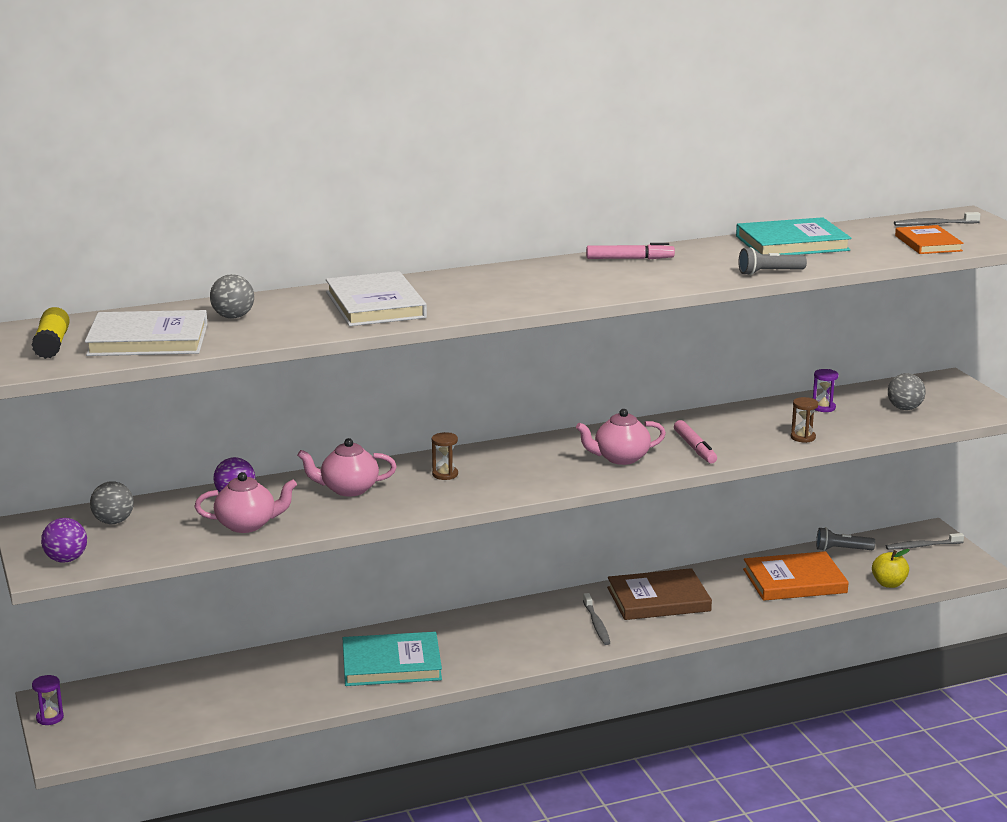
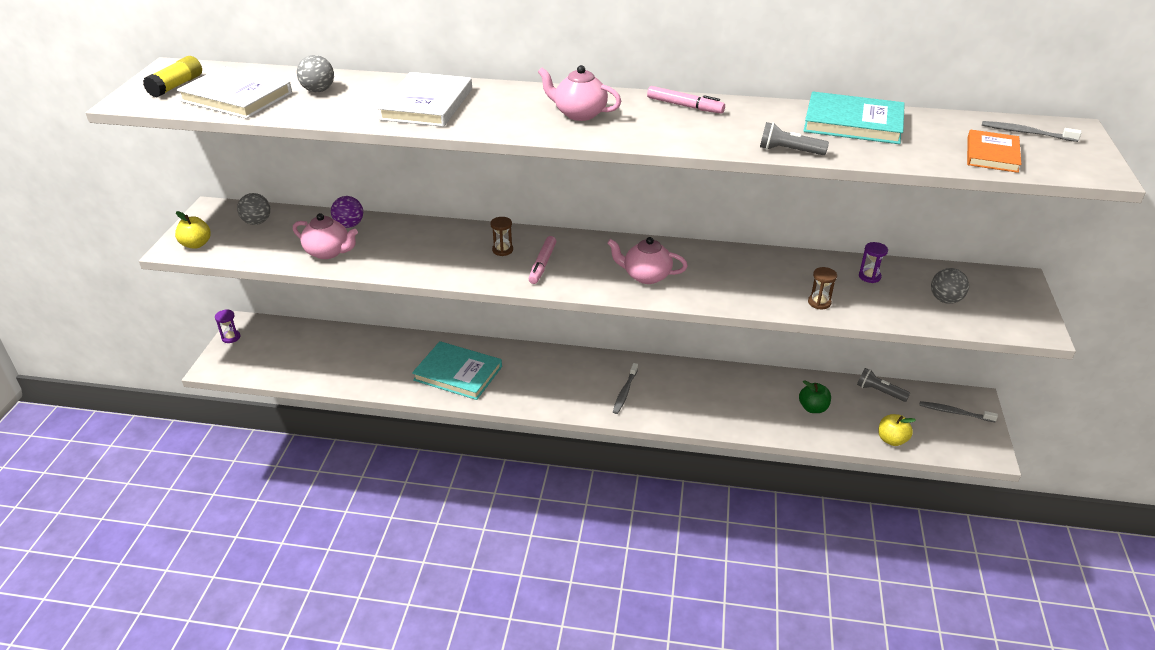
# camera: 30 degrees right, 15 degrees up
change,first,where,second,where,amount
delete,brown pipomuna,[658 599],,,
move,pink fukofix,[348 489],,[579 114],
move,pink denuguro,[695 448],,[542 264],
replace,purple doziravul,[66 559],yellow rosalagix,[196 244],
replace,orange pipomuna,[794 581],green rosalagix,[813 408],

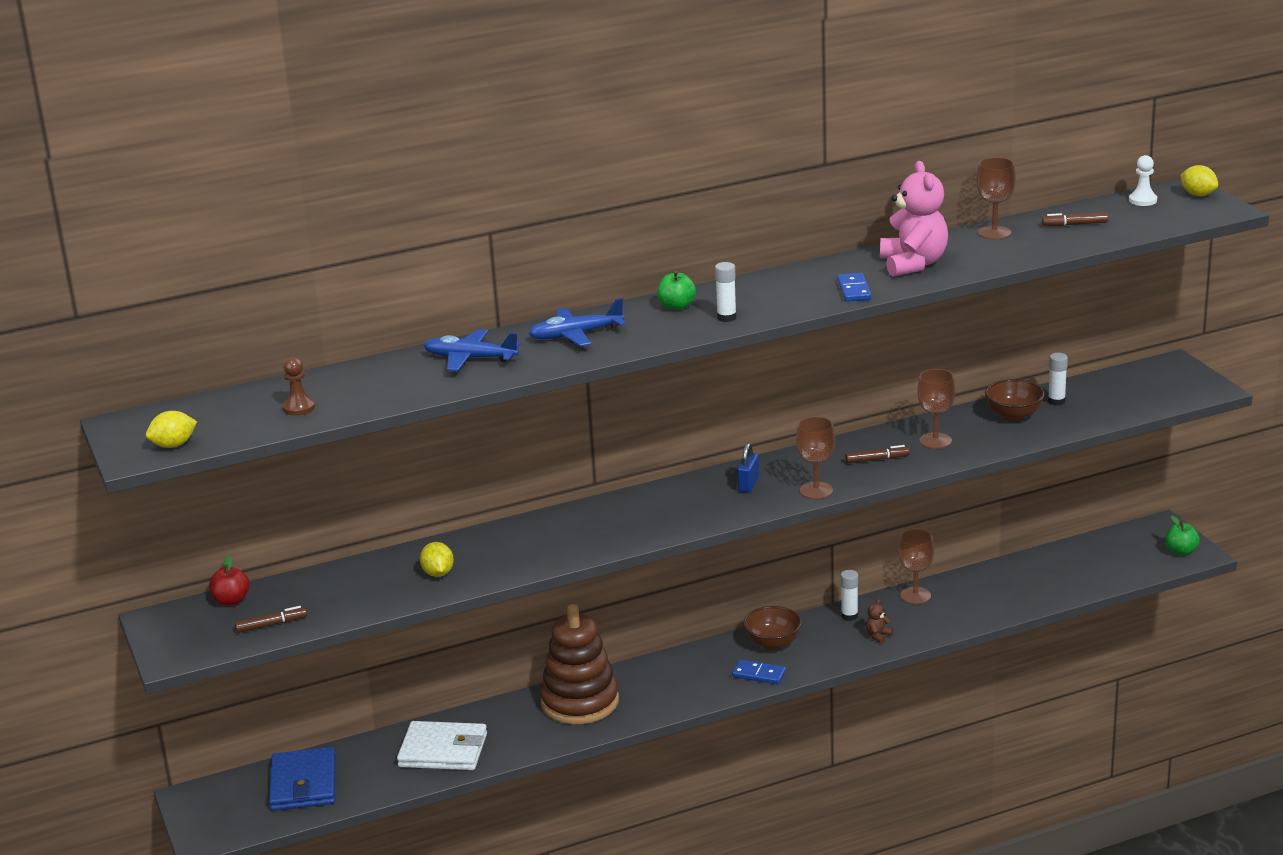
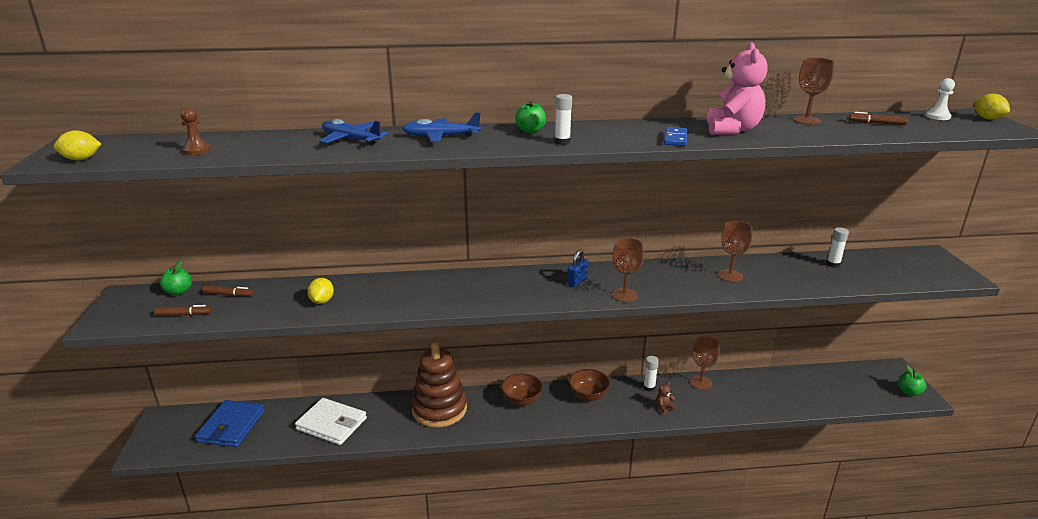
# camera: 15 degrees right, 0 degrees up
change,first,where,second,where,amount
delete,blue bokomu,[759 674],,,
move,brown denuguro,[877 459],,[228 295],
move,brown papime,[1013 415],,[521 400],
recolor,red rosalagix,[231 601],green rosalagix,[179 292],

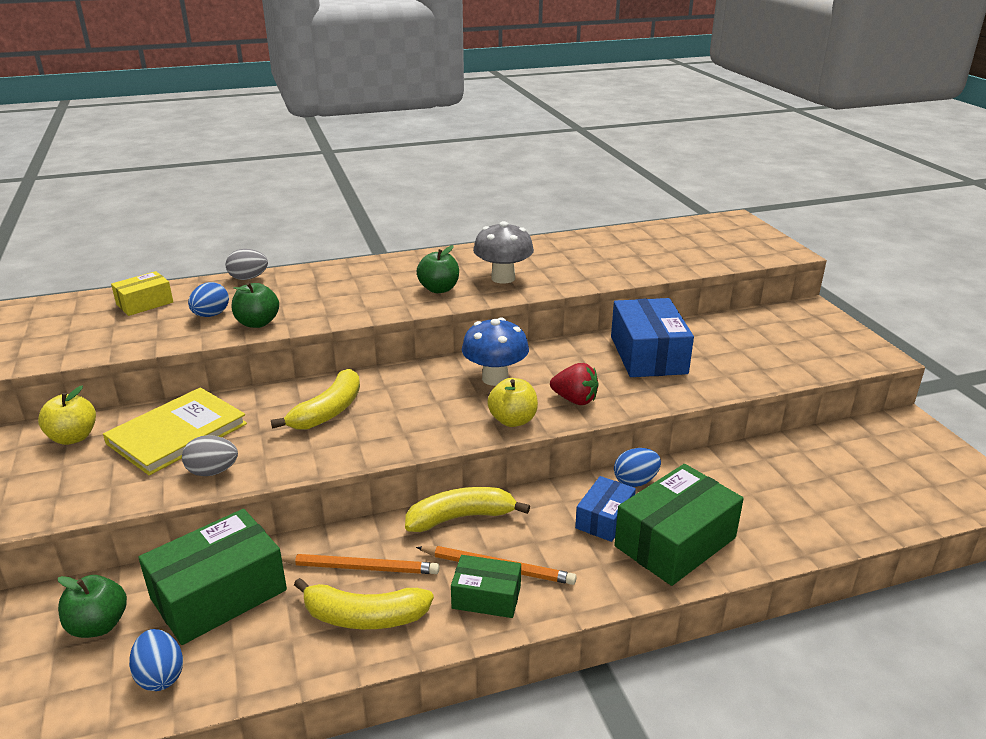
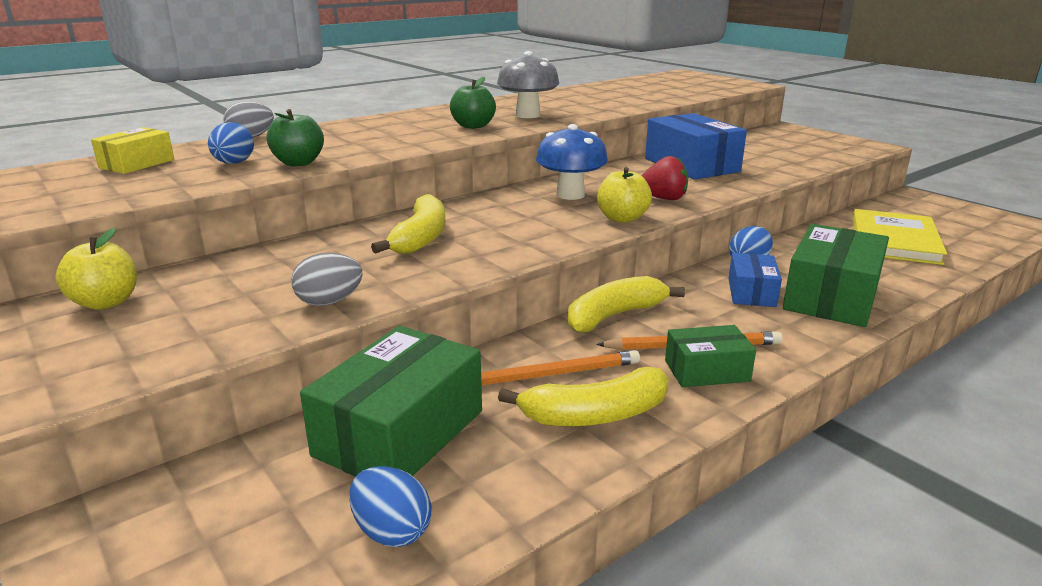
# camera: 20 degrees left, 5 degrees down
change,first,where,second,where,amount
delete,green rosalagix,[98 625],,,
move,yellow pipomuna,[177 433],,[894 240],

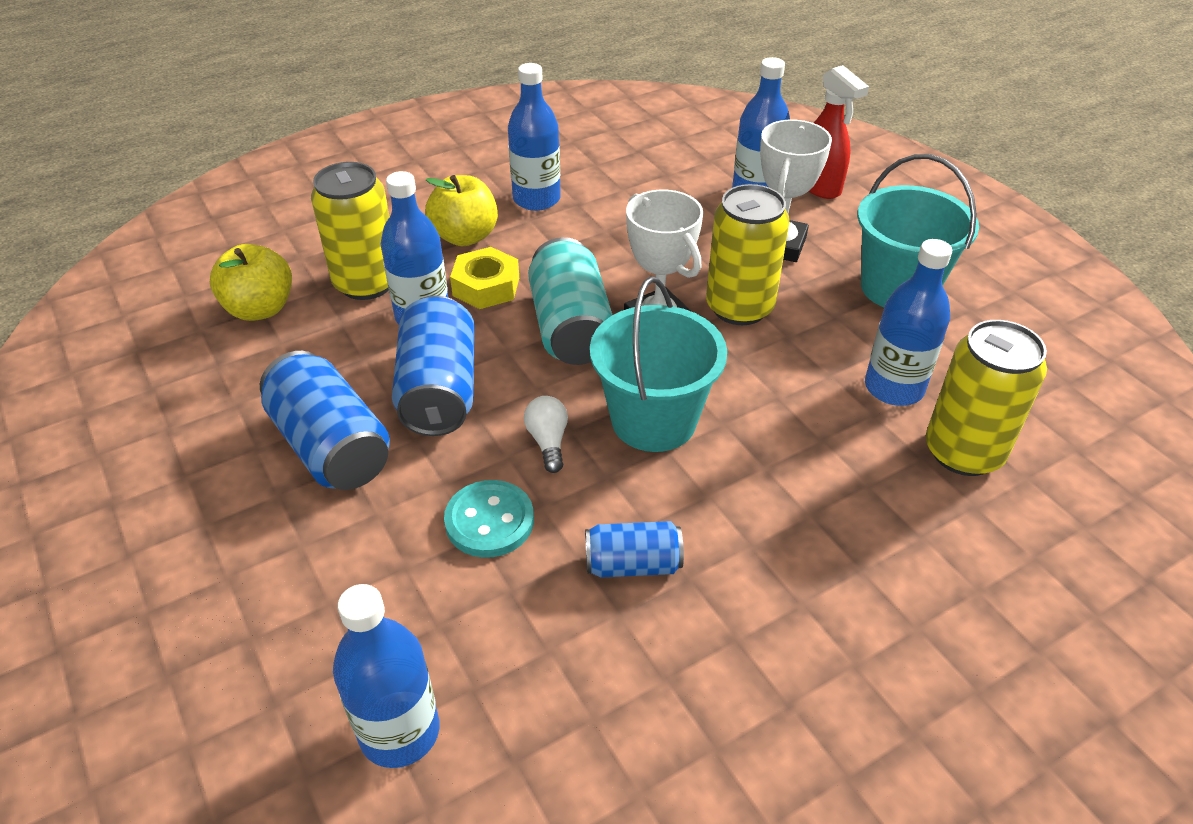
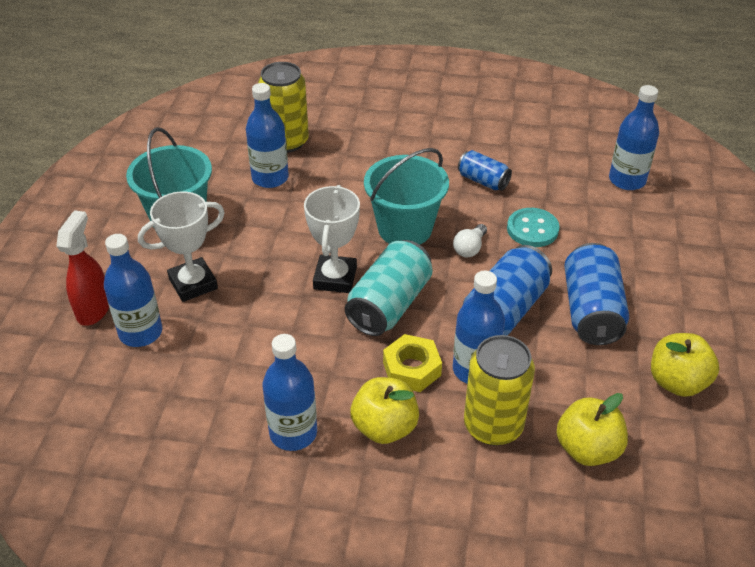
# camera: 140 degrees left, 0 degrees up
change,first,where,second,where,amount
delete,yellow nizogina,[739 307],,,
insert,,,yellow rosalagix,[677 382],

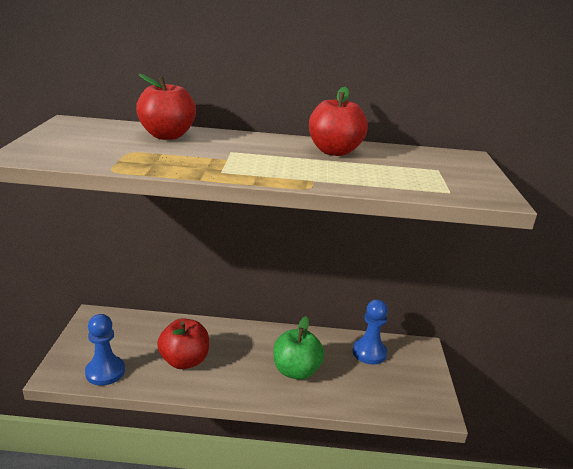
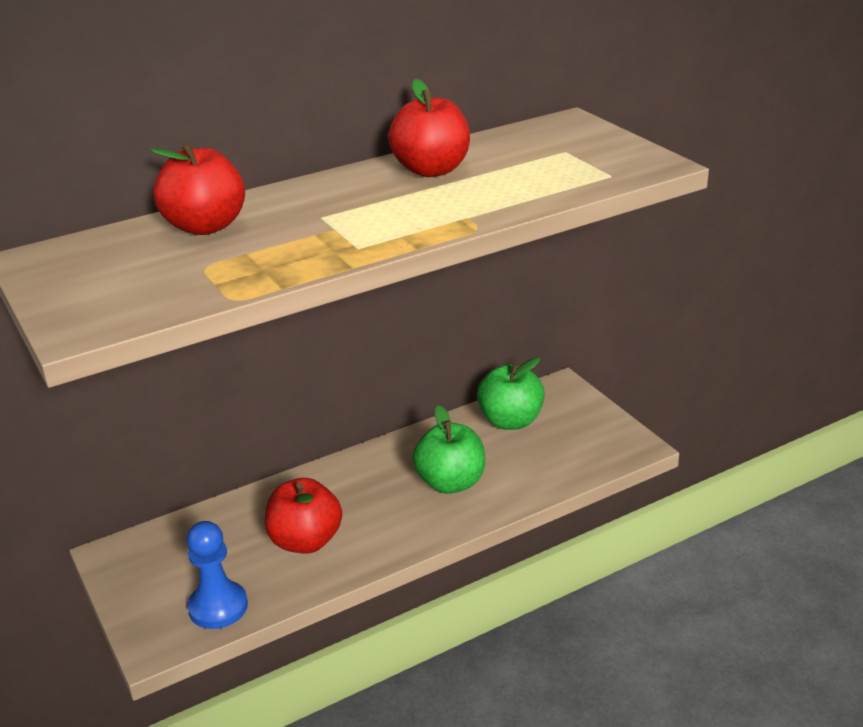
# camera: 30 degrees left, 5 degrees up
change,first,where,second,where,amount
replace,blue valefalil,[369 352],green rosalagix,[510 421],

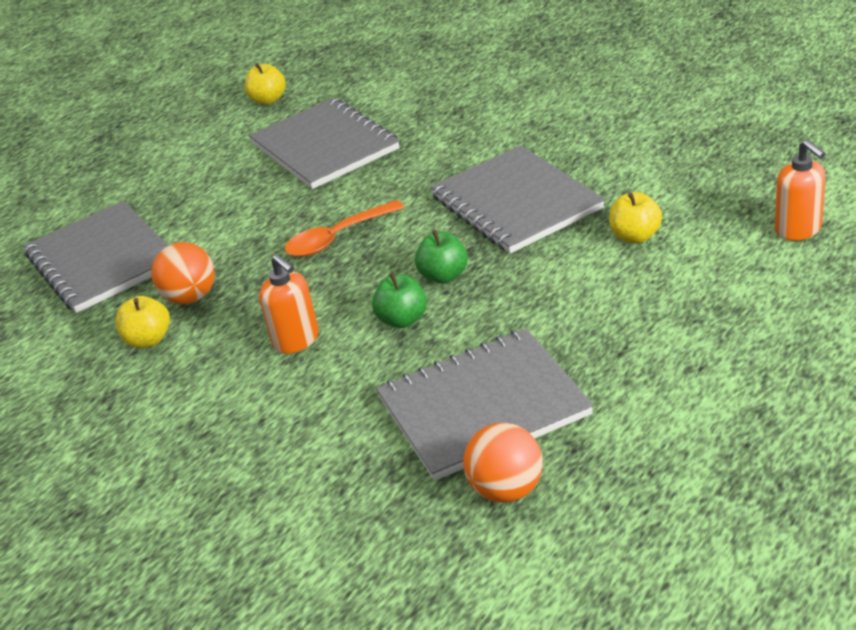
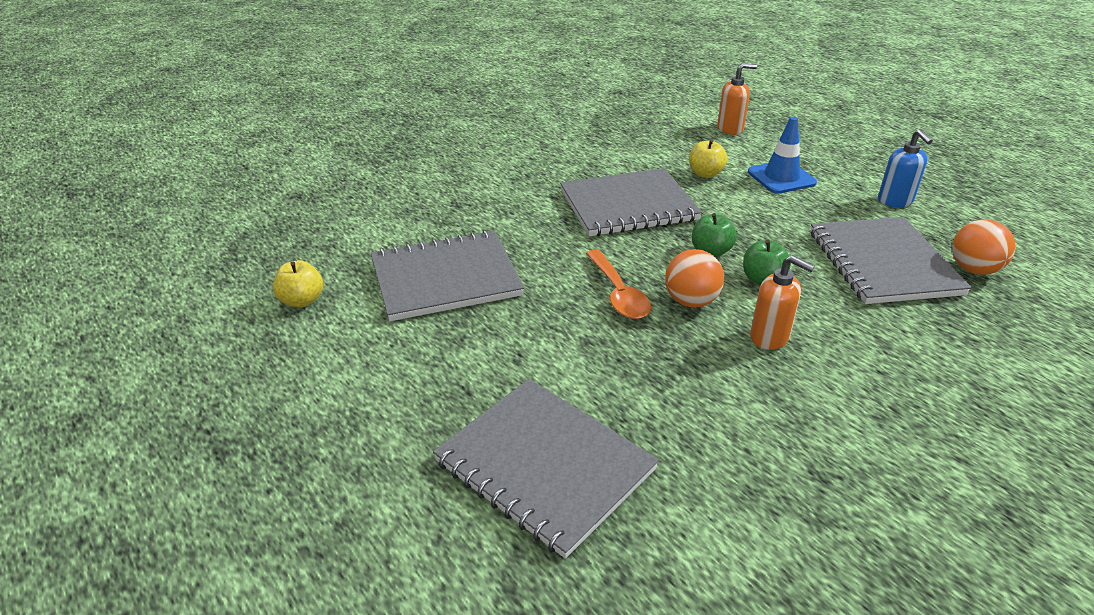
# camera: 80 degrees left, 0 degrees up
change,first,where,second,where,amount
delete,yellow rosalagix,[149 340],,,
insert,,,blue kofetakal,[781 177],
insert,,,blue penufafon,[895 201],
move,orange doziravul,[191 297],,[691 301],
rotate,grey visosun,[102 260],,[545 465],60 degrees clockwise
rotate,orange penufafon,[296 340],,[770 337],60 degrees clockwise

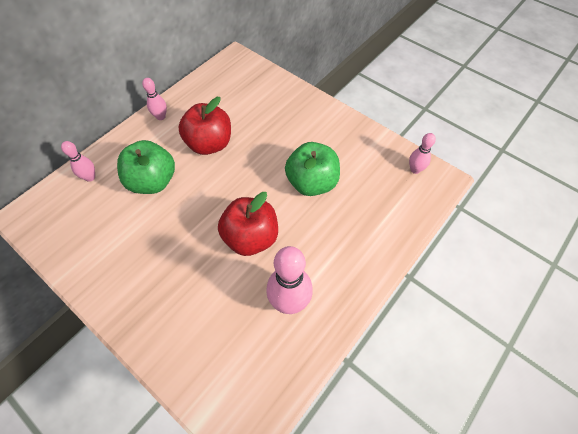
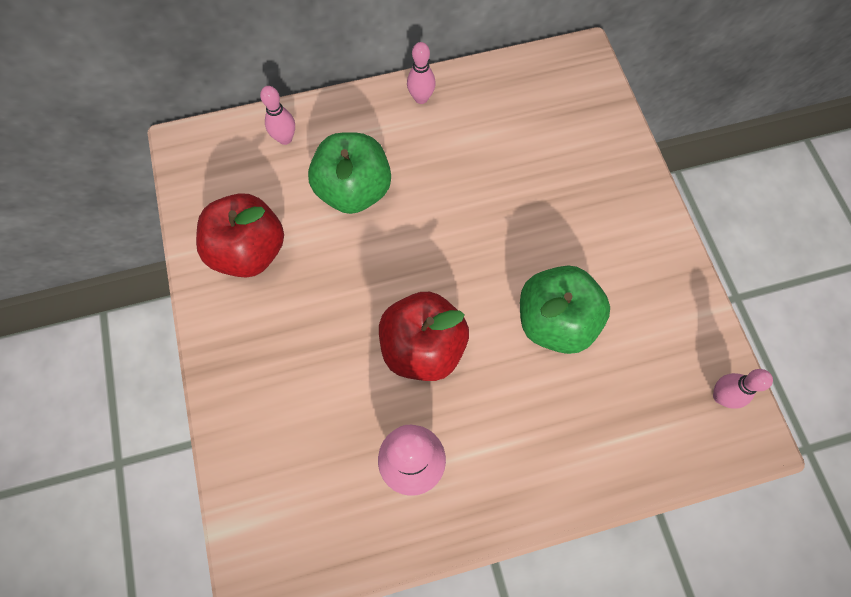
# camera: 35 degrees right, 10 degrees up
change,first,where,second,where,amount
move,red rosalagix,[209 144],,[249 251],

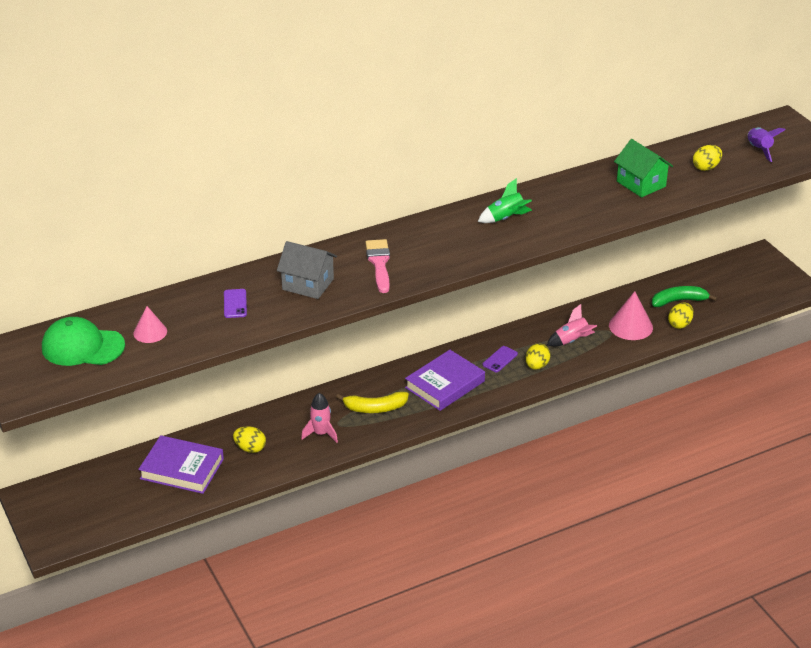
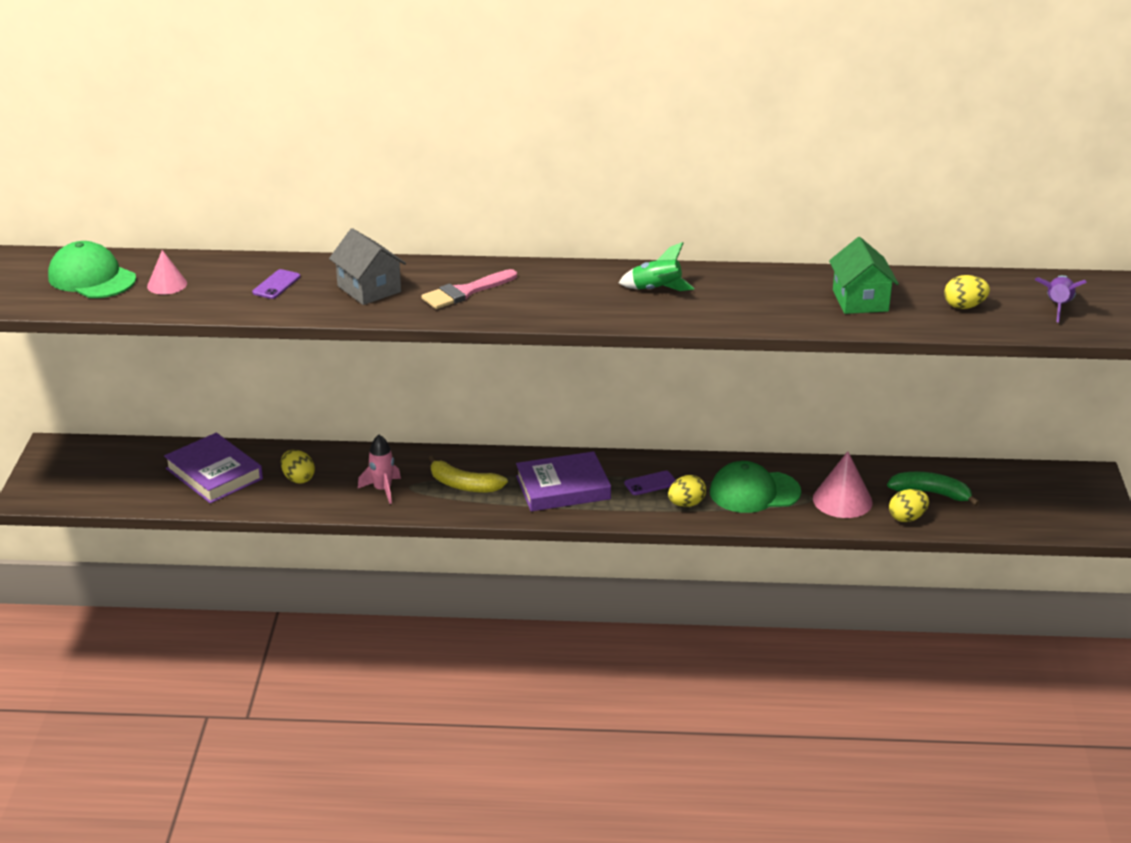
# camera: 30 degrees right, 5 degrees down
change,first,where,second,where,amount
replace,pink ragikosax,[571 341],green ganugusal,[754 492],
rotate,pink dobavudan,[379 263],,[465 292],150 degrees counterclockwise

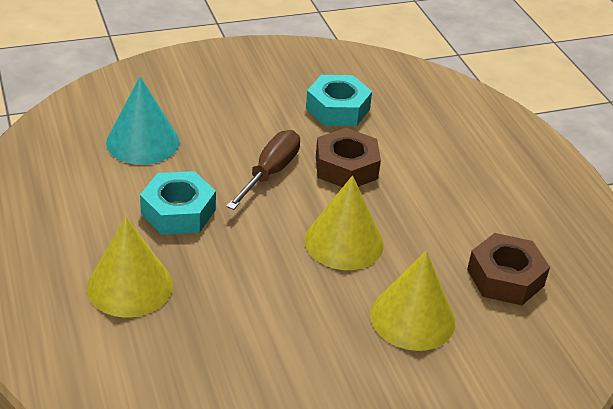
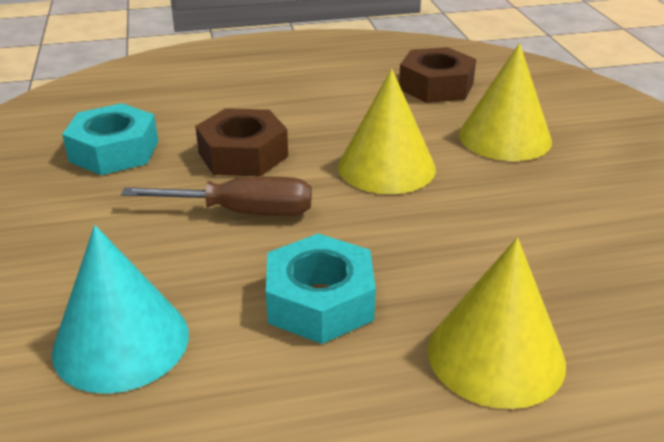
# camera: 80 degrees left, 5 degrees down
change,first,where,second,where,amount
rotate,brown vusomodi,[270 173],,[241 212],150 degrees clockwise

